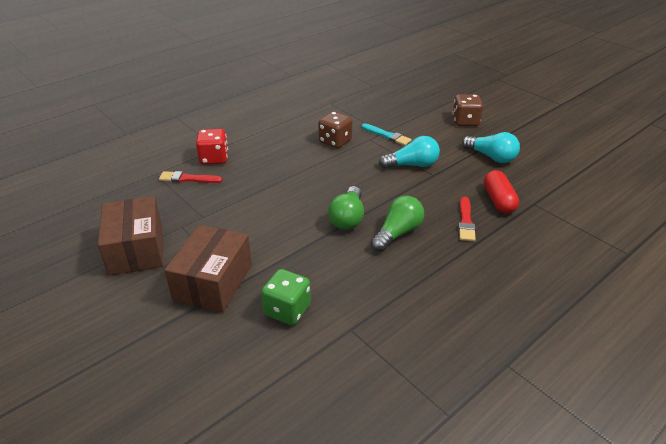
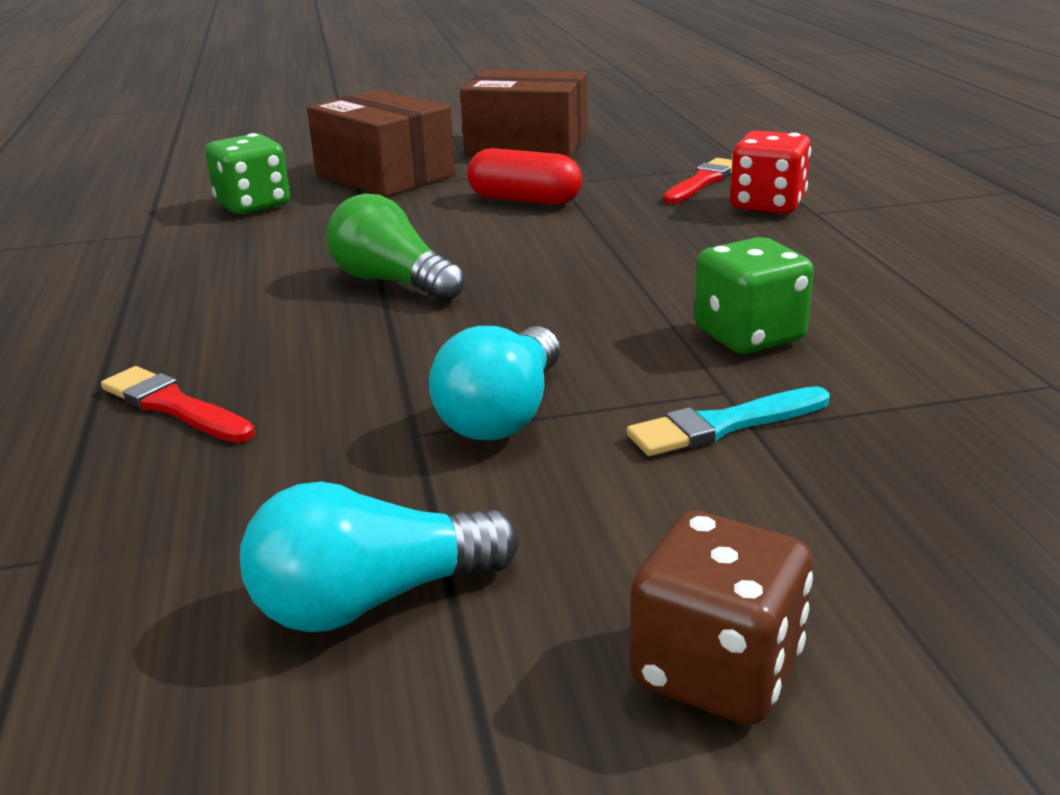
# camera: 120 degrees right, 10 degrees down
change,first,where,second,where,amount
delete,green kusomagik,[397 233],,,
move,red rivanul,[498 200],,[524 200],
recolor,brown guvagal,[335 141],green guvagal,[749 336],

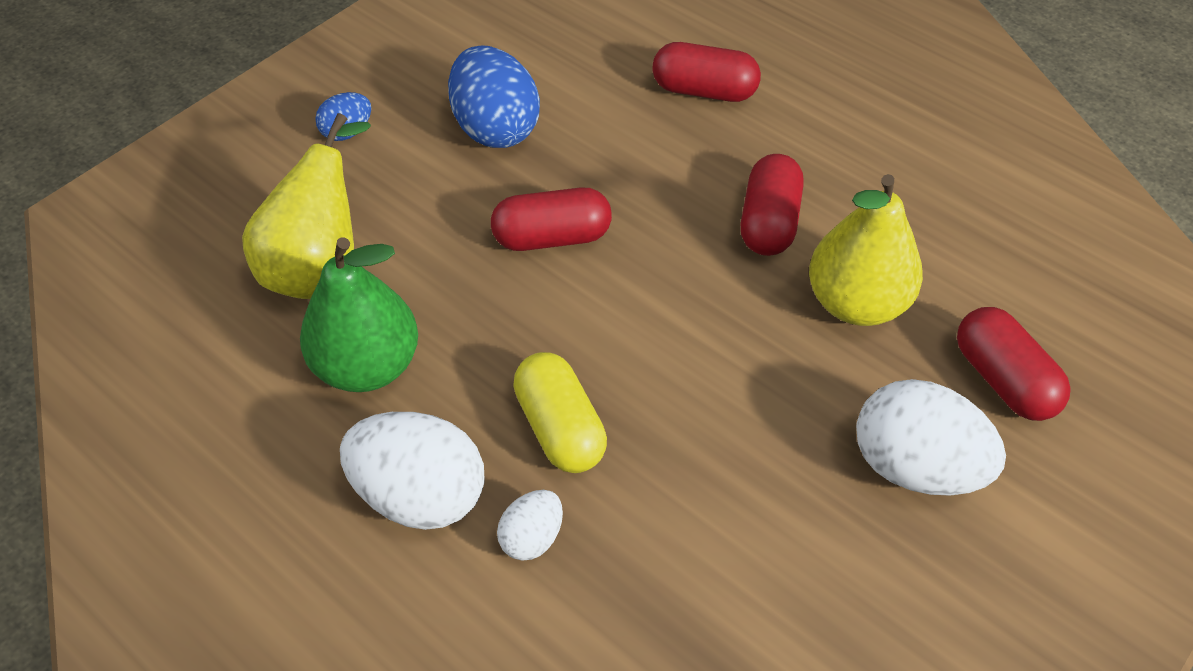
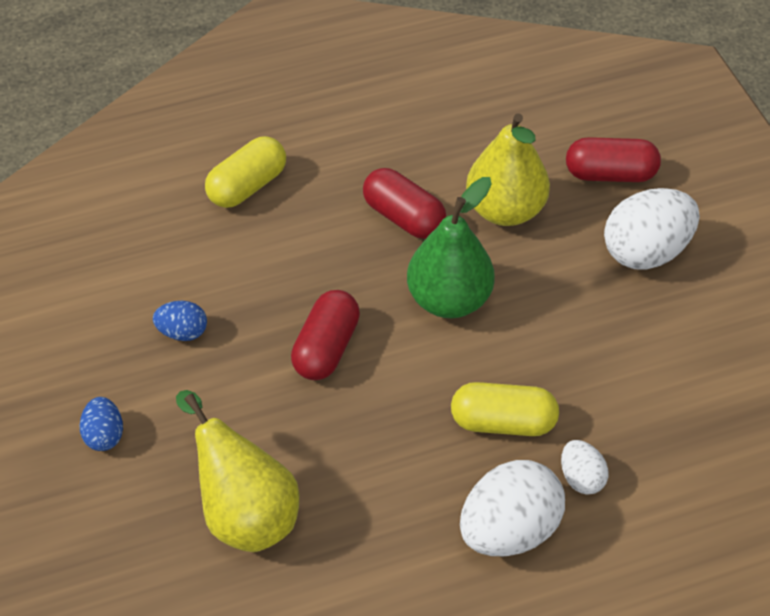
# camera: 60 degrees left, 0 degrees up
change,first,where,second,where,amount
move,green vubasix,[367 366],,[449 299],
recolor,red rivanul,[704 91],yellow rivanul,[247 186],
resize,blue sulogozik,[495 128],,[183 332],x0.51

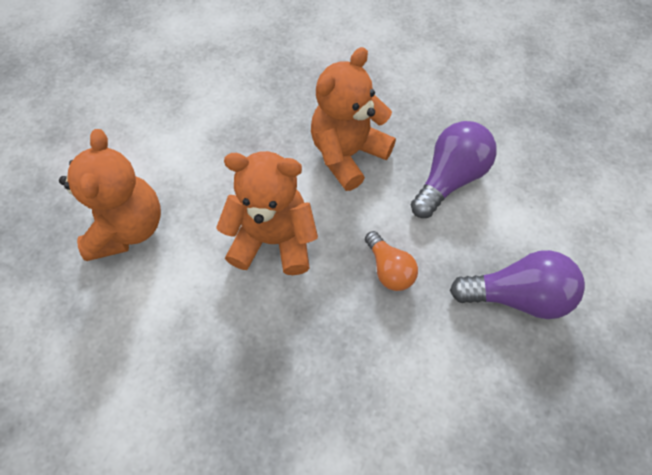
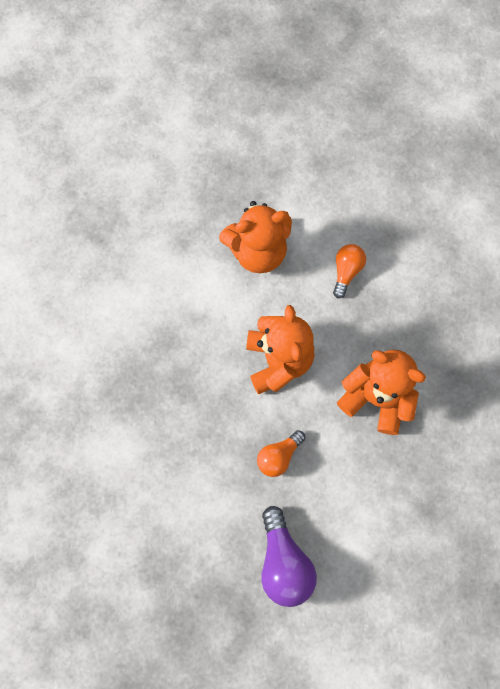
# camera: 75 degrees right, 10 degrees up
change,first,where,second,where,amount
delete,purple kusomagik,[449 178],,,
insert,,,orange kusomagik,[346 272],

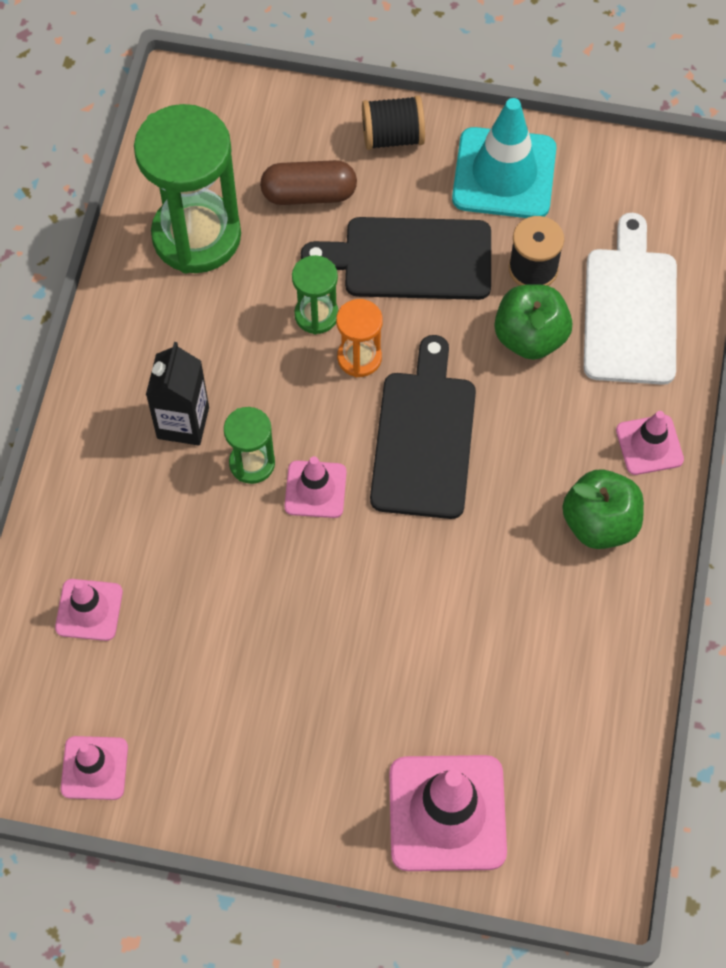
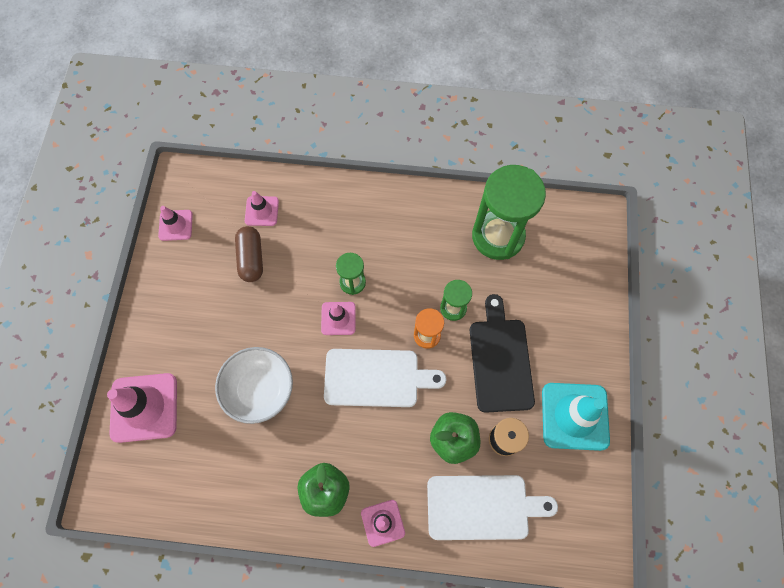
# camera: 85 degrees right, 5 degrees up
change,first,where,second,where,amount
delete,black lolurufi,[183 423],,,
delete,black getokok,[392 136],,,
insert,,,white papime,[259 389],
move,brown rivanul,[309 194],,[251 258],
recolor,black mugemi,[424 438],white mugemi,[376 378],

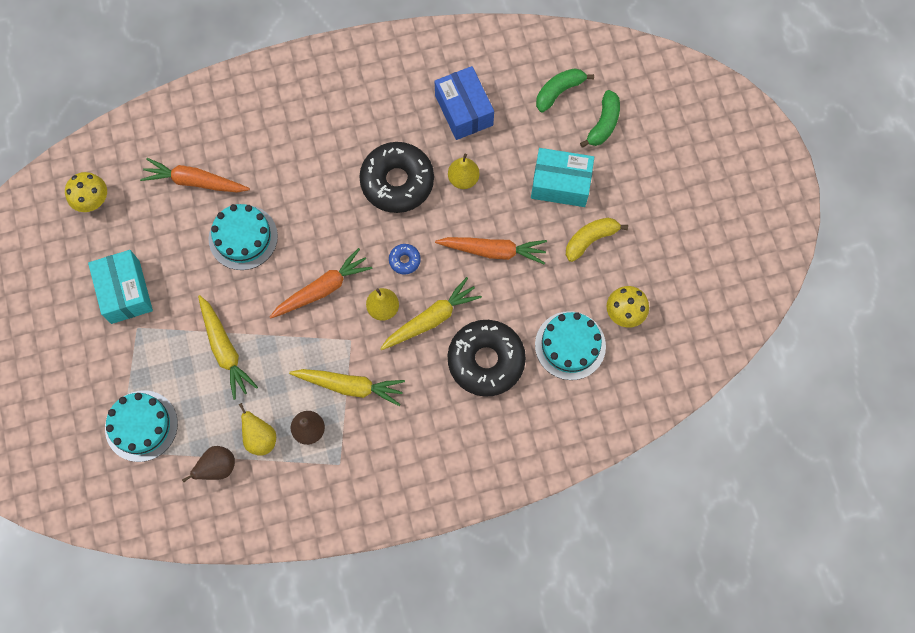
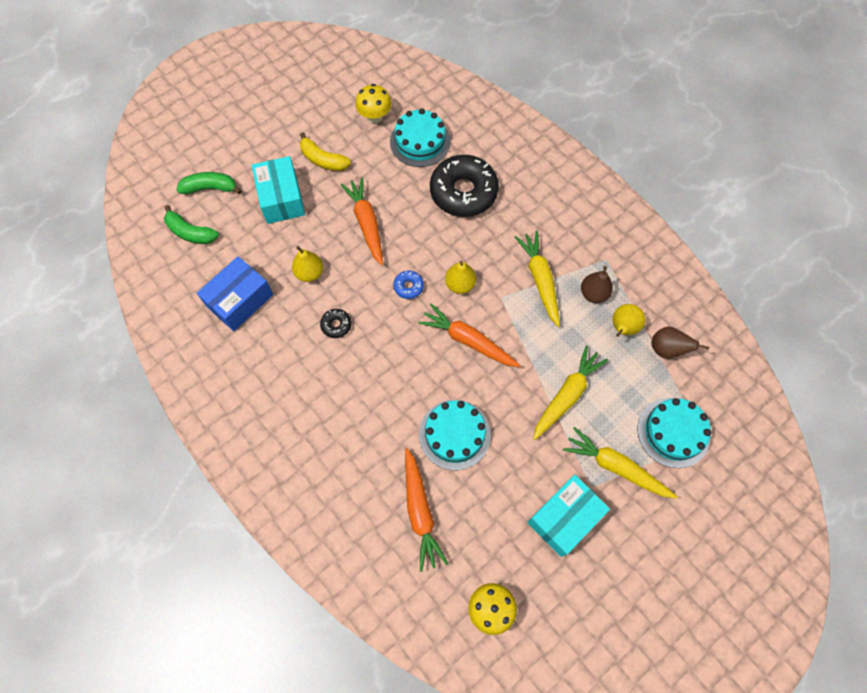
# camera: 115 degrees left, 5 degrees down
change,first,where,second,where,amount
move,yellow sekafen,[431 319],,[616 467],
resize,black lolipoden,[397 182],,[336 325],x0.42

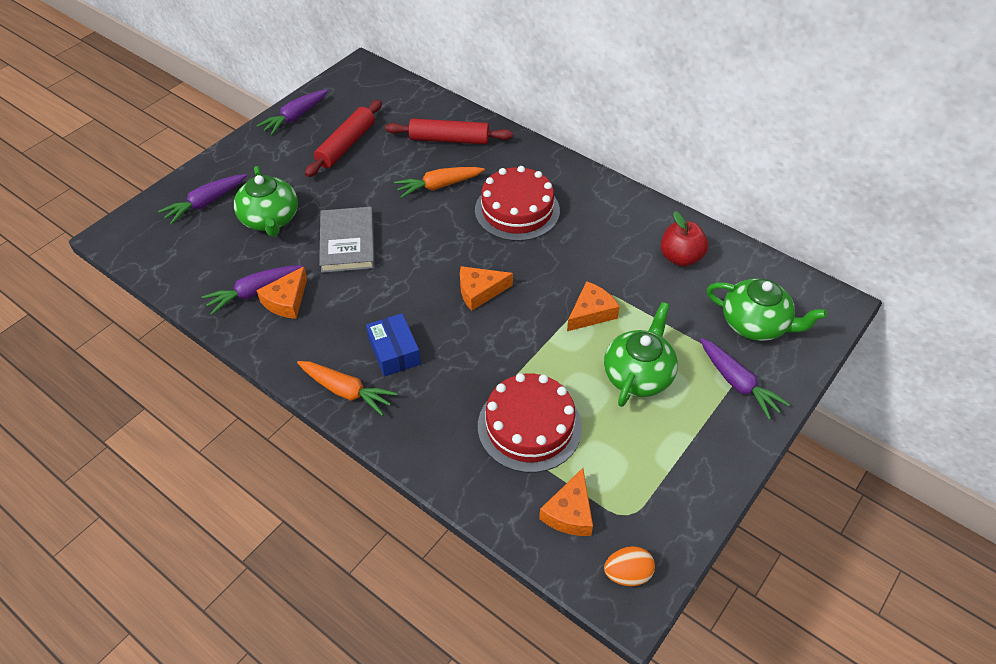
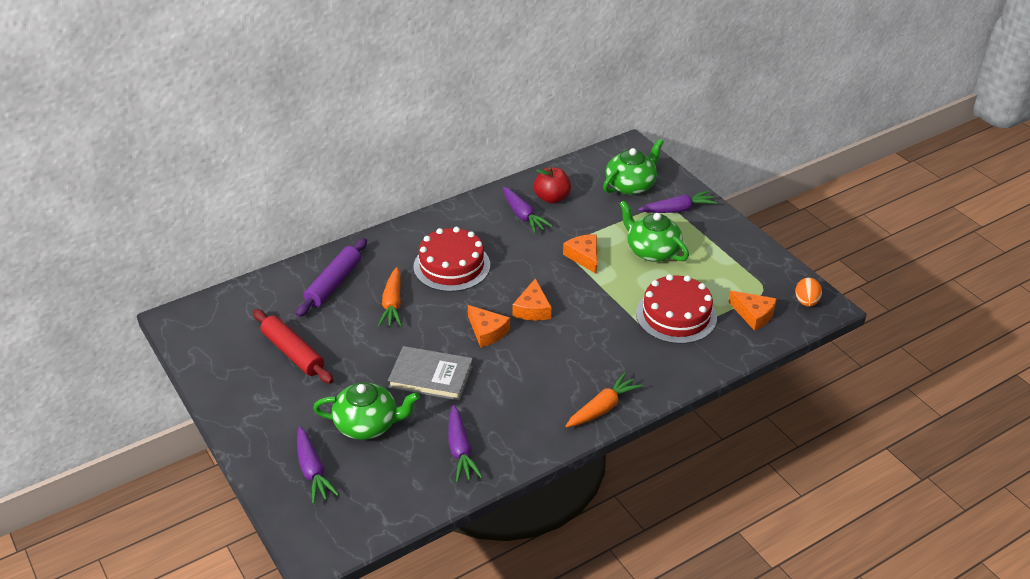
# camera: 70 degrees left, 10 degrees down
change,first,where,second,where,amount
delete,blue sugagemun,[394 352],,,
move,purple sekafen,[295 117],,[523 215],
move,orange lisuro,[286 301],,[487 332],
recolor,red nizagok,[449 139],purple nizagok,[334 283],

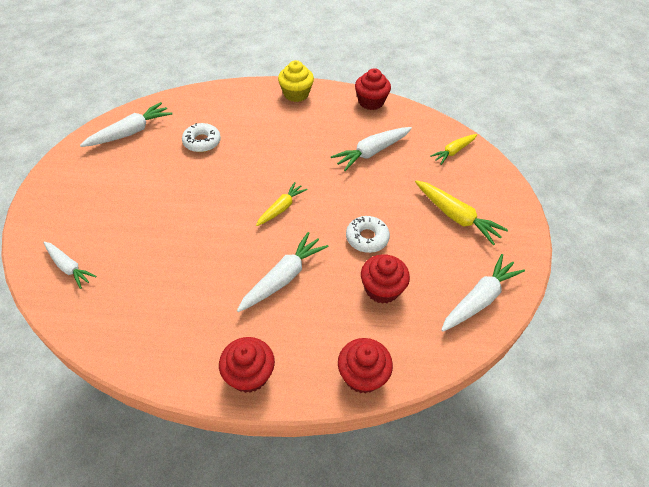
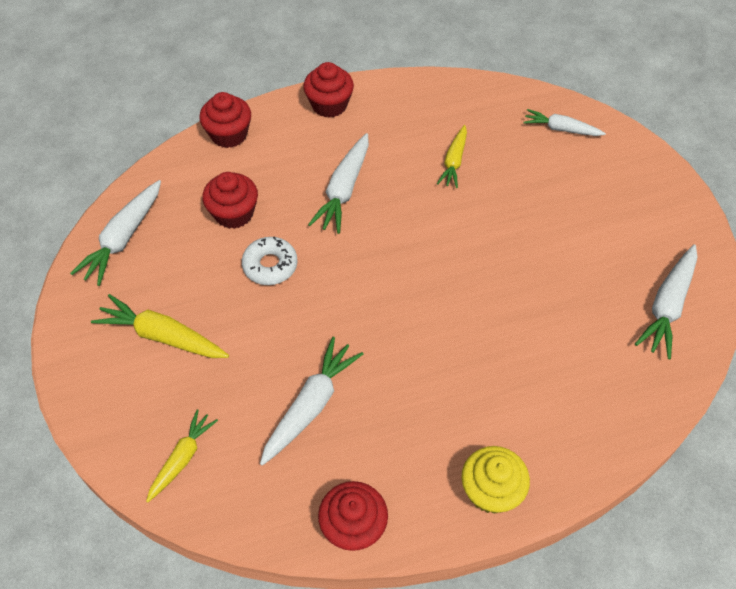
# camera: 160 degrees right, 5 degrees up
change,first,where,second,where,amount
delete,white lolipoden,[202 142],,,
move,yellow sekafen,[281 208],,[454 161],

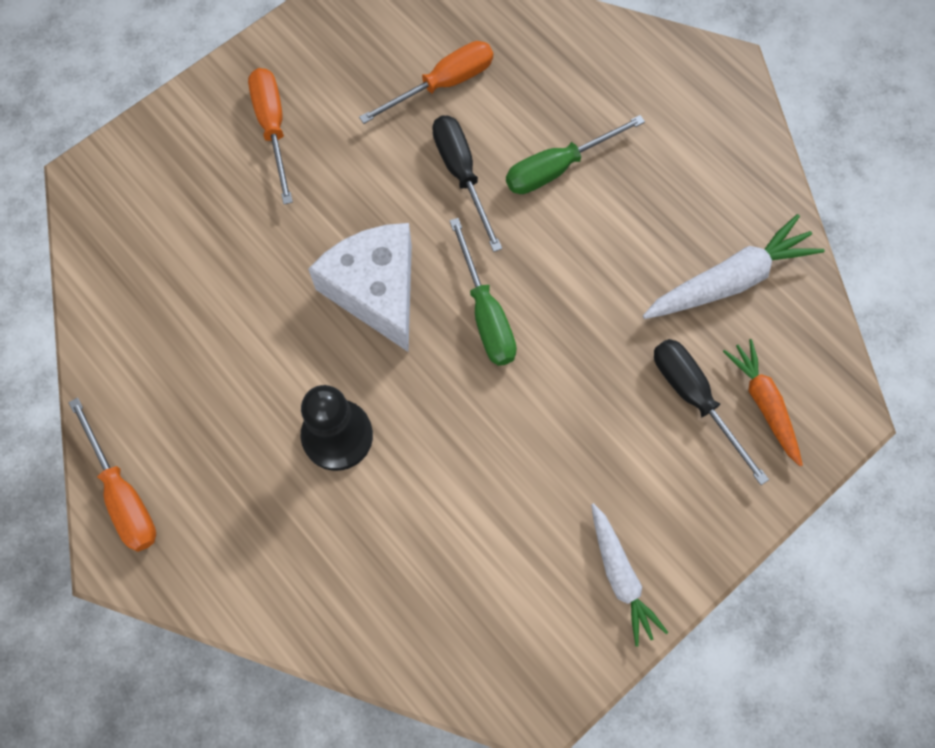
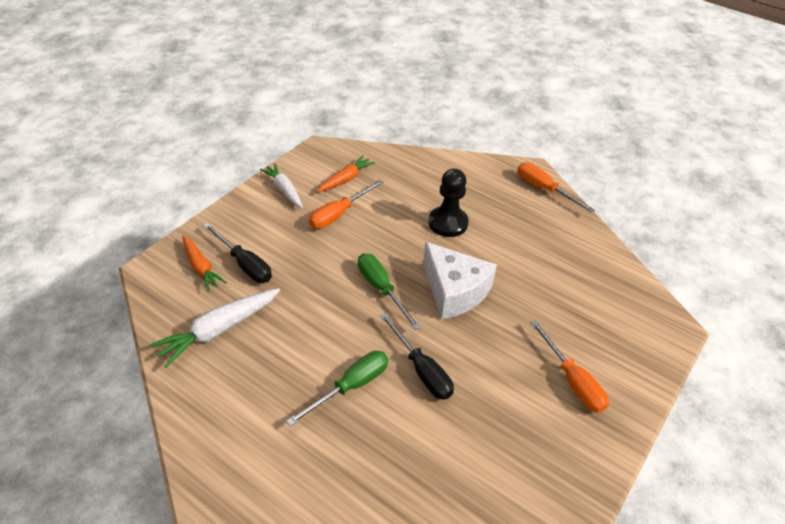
# camera: 165 degrees right, 25 degrees down
change,first,where,second,where,amount
insert,,,orange sekafen,[346 179],
move,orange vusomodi,[443 85],,[339 214],

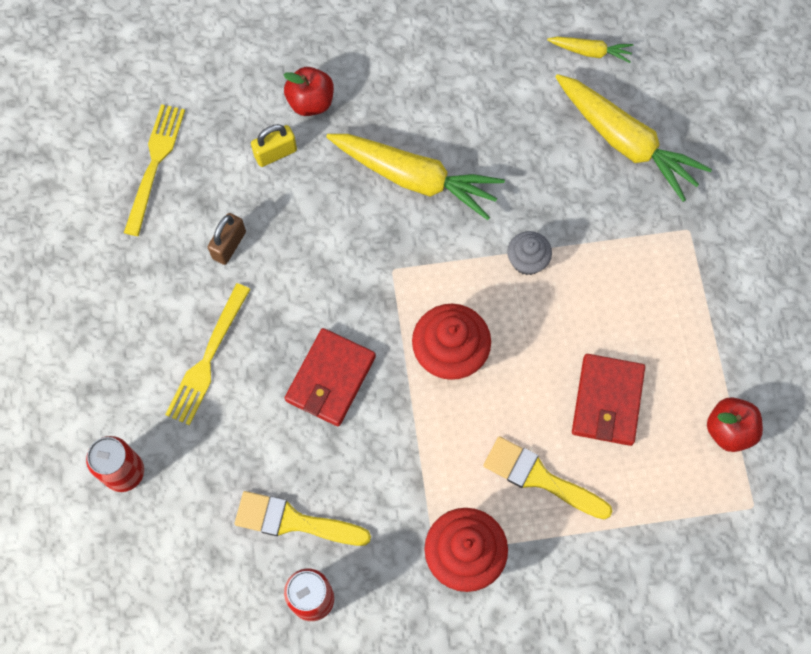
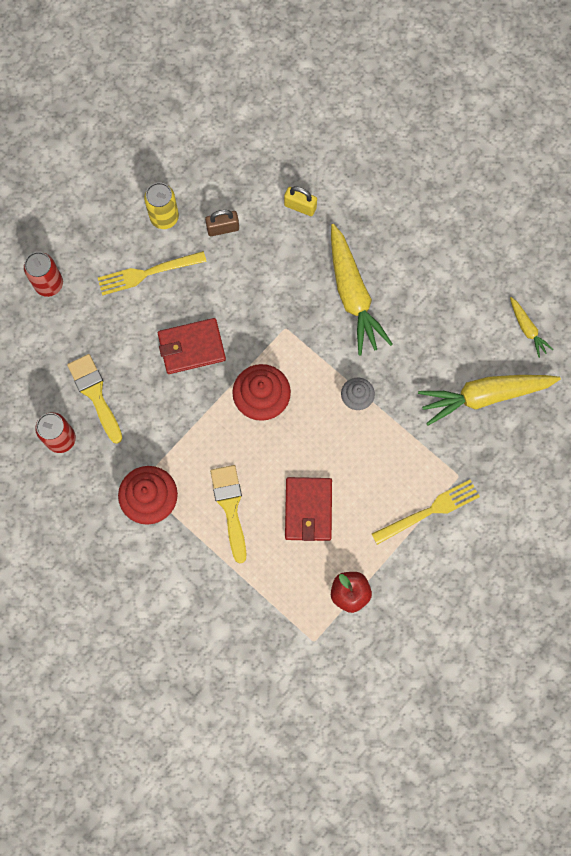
# camera: 50 degrees right, 5 degrees up
change,first,where,second,where,amount
delete,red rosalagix,[311 102],,,
insert,,,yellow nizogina,[164 217],
move,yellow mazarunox,[155 163],,[430 510],
rotate,yellow sekafen,[626 142],,[484 396],75 degrees clockwise
rotate,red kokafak,[607 401],,[308 510],60 degrees counterclockwise

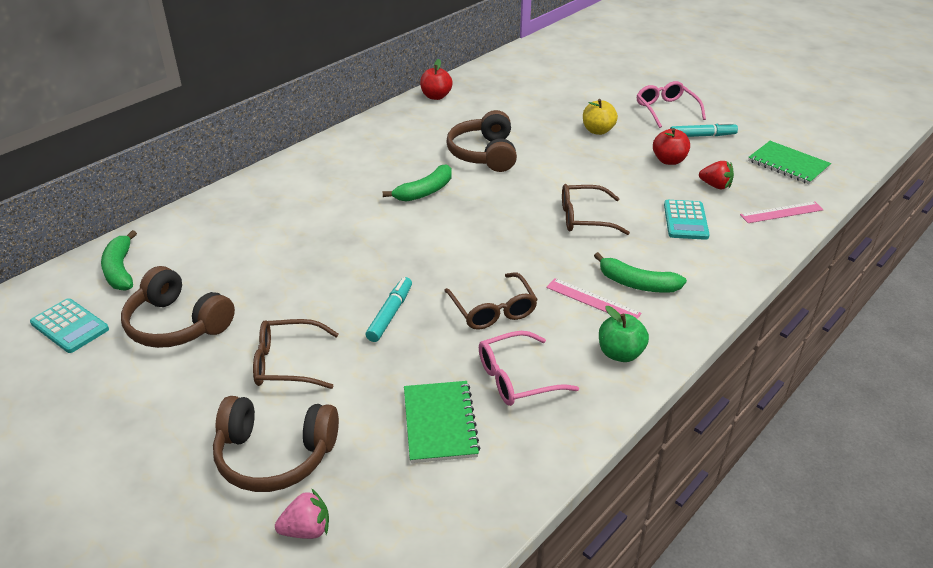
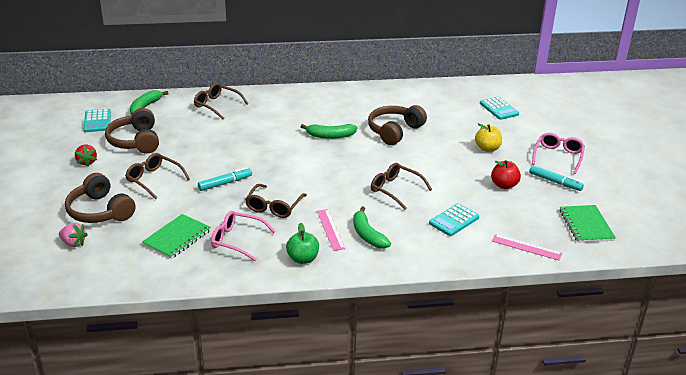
# camera: 40 degrees right, 5 degrees down
change,first,where,second,where,amount
delete,red rosalagix,[436 96],,,
insert,,,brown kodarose,[216 105],
insert,,,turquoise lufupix,[499 109],
move,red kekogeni,[715 186],,[87 162],

